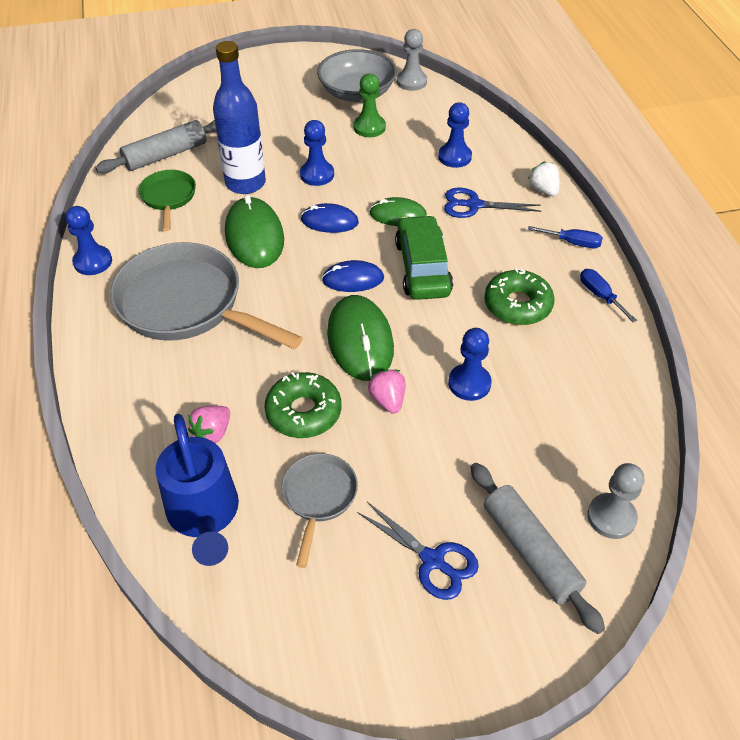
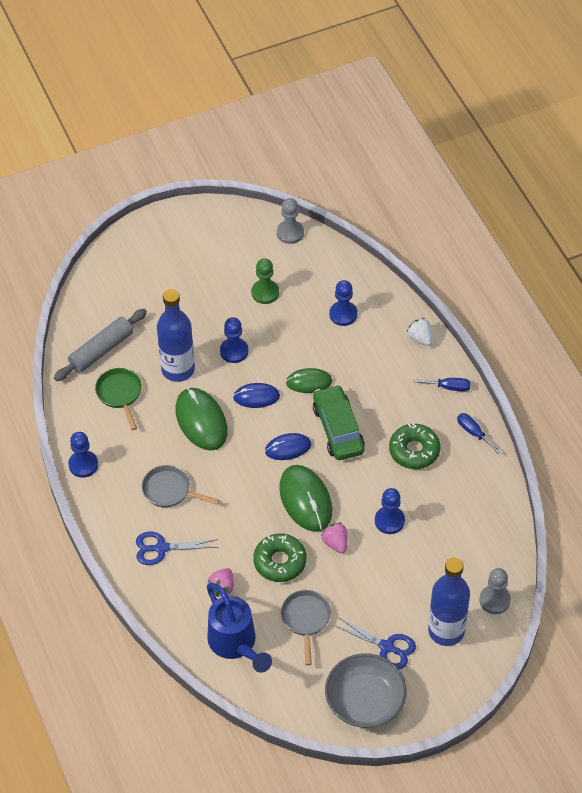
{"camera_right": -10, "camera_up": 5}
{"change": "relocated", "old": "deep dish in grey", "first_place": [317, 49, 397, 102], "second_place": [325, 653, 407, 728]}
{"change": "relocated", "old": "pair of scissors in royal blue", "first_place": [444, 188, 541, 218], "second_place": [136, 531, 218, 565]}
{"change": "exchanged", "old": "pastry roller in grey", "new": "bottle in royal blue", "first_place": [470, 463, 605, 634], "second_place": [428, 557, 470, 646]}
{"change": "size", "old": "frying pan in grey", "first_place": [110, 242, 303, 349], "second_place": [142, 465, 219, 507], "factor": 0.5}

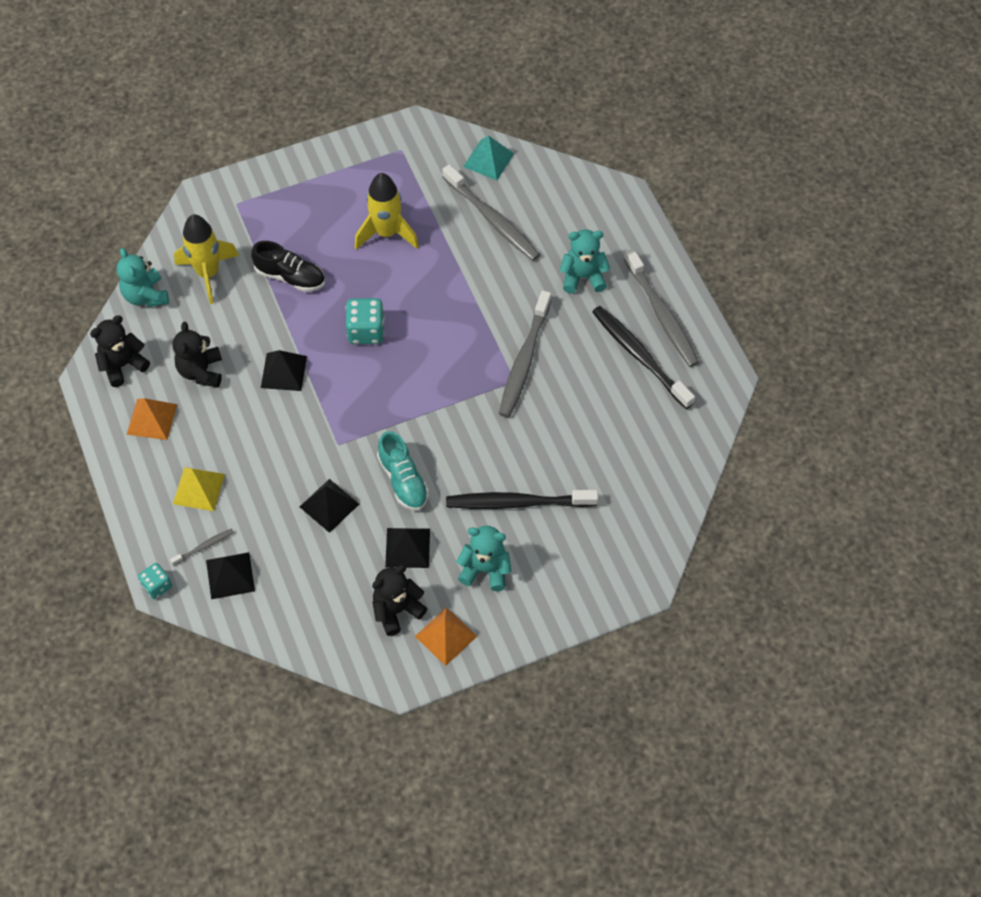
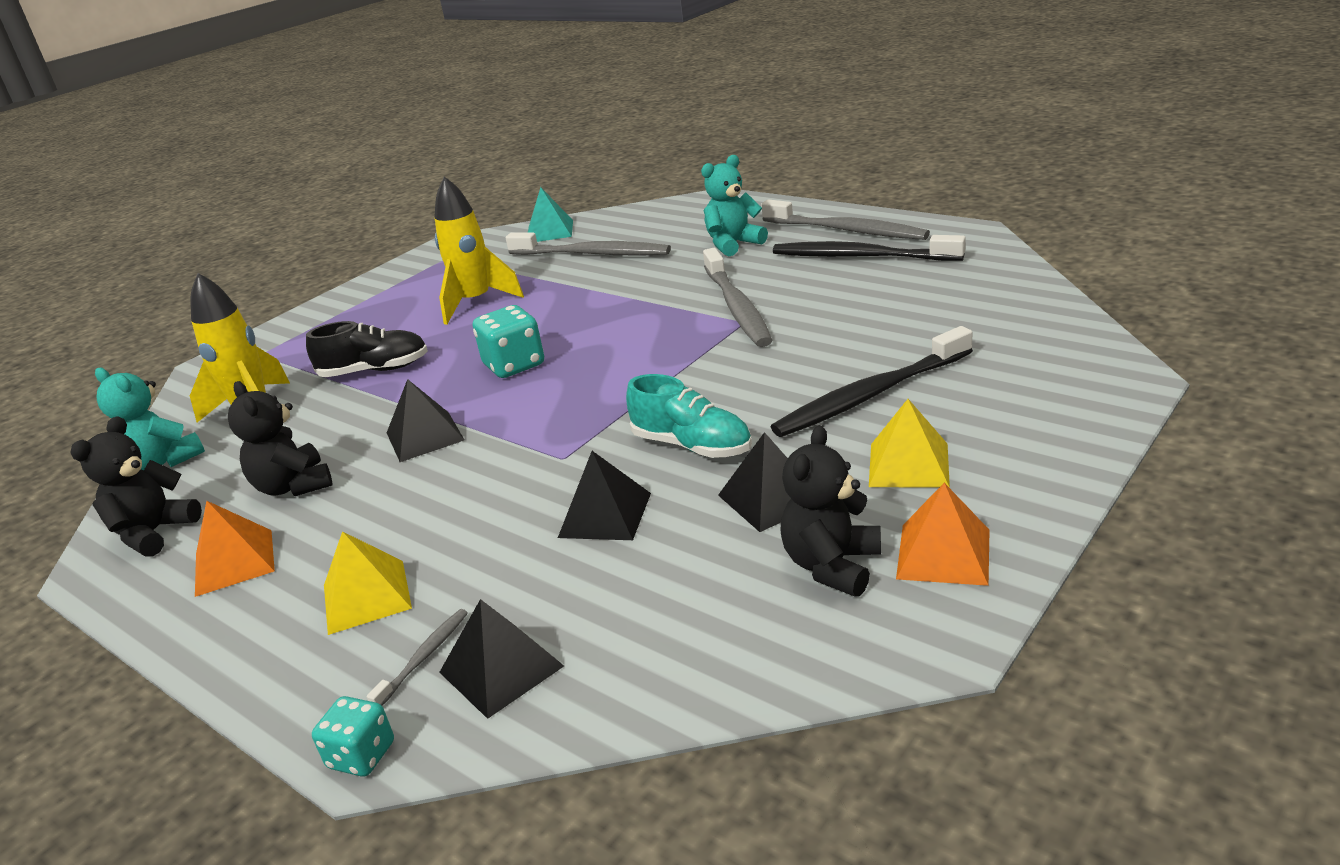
{"camera_right": -25, "camera_up": -30}
{"change": "exchanged", "old": "teddy in aqua", "new": "pyramid shape in bright yellow", "first_place": [456, 526, 512, 591], "second_place": [869, 399, 950, 488]}

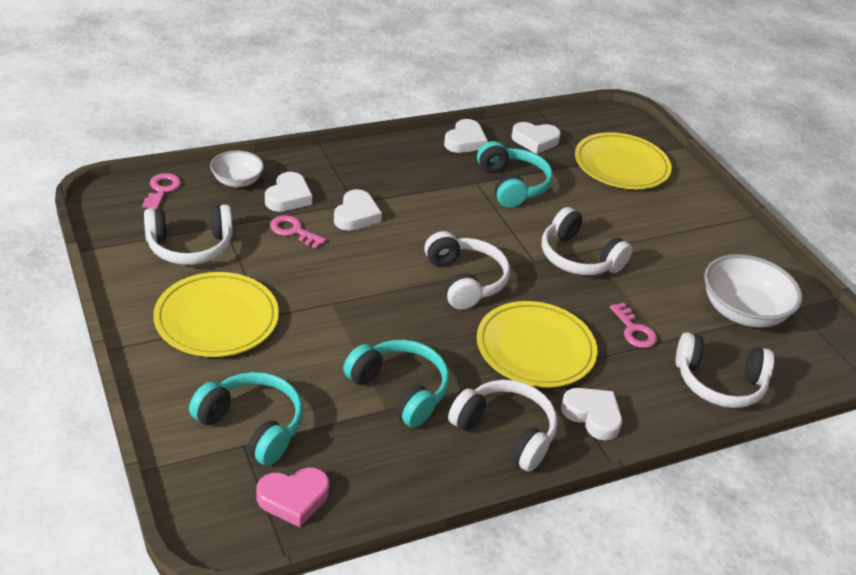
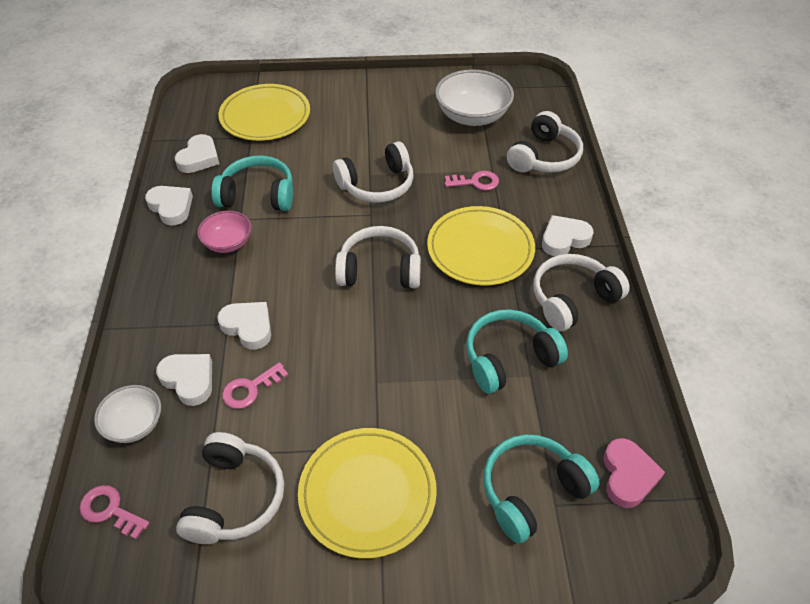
{"camera_right": -65, "camera_up": 10}
{"change": "appeared", "new": "deep dish in rose-pink", "second_place": [197, 211, 252, 253]}

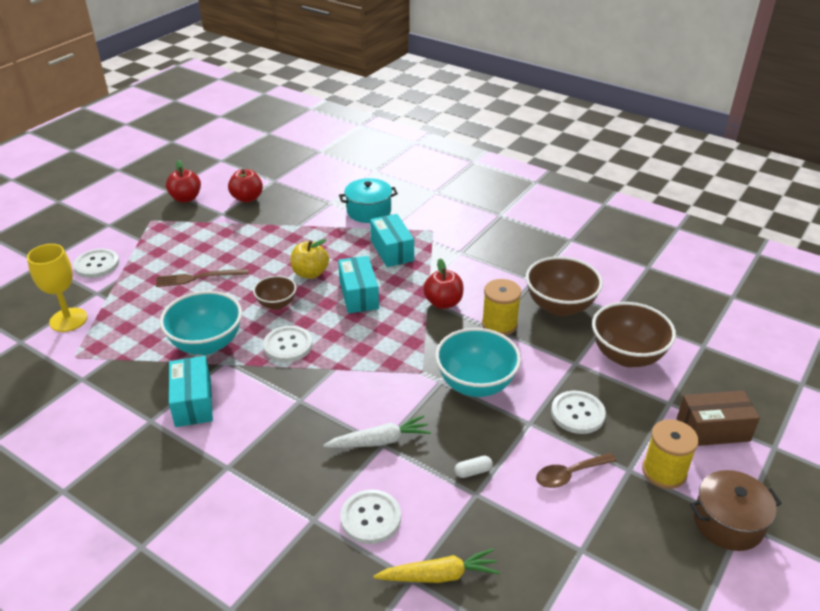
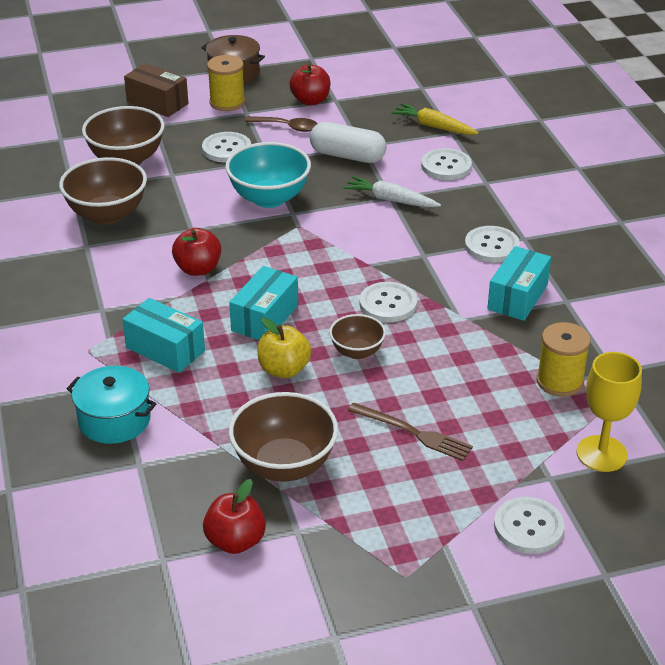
{"camera_right": -140, "camera_up": 0}
{"change": "missing", "old": "deep dish in aqua", "first_place": [160, 291, 242, 355]}
{"change": "appeared", "new": "deep dish in russet", "second_place": [229, 392, 338, 482]}
{"change": "appeared", "new": "button in white", "second_place": [465, 226, 520, 262]}
{"change": "relocated", "old": "toy apple in scarlet", "first_place": [166, 160, 201, 203], "second_place": [289, 64, 330, 105]}
{"change": "relocated", "old": "reel of thread in bright yellow", "first_place": [482, 279, 522, 336], "second_place": [537, 322, 591, 397]}
{"change": "spun", "old": "package in aqua", "first_place": [370, 214, 414, 267], "second_place": [122, 298, 205, 373], "degrees": -75}
{"change": "size", "old": "pill in white", "first_place": [455, 456, 493, 478], "second_place": [310, 122, 386, 163], "factor": 2.3}

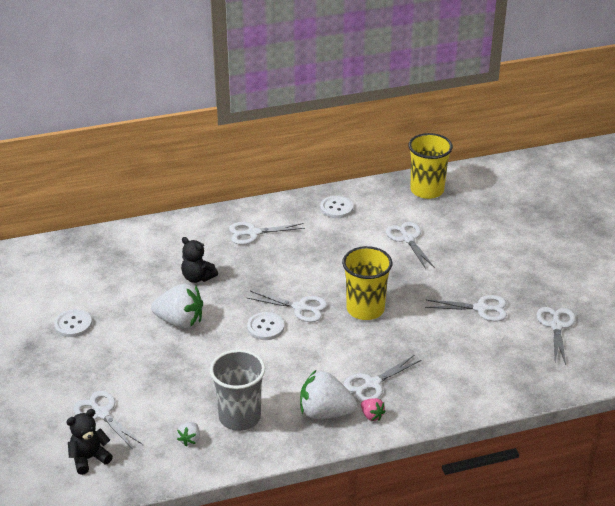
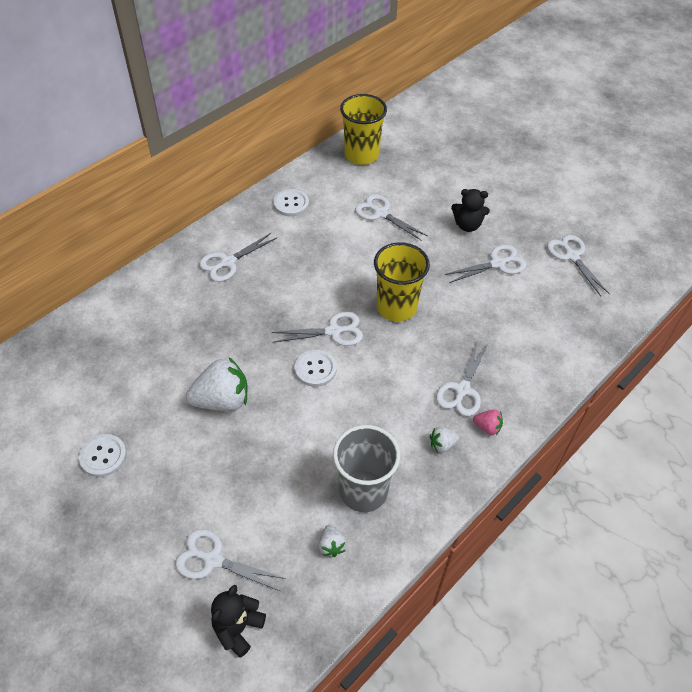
{"camera_right": -30, "camera_up": 15}
{"change": "relocated", "old": "teddy in black", "first_place": [181, 237, 218, 283], "second_place": [451, 189, 490, 232]}
{"change": "size", "old": "toy strawberry in white", "first_place": [300, 370, 357, 419], "second_place": [430, 427, 459, 453], "factor": 0.47}

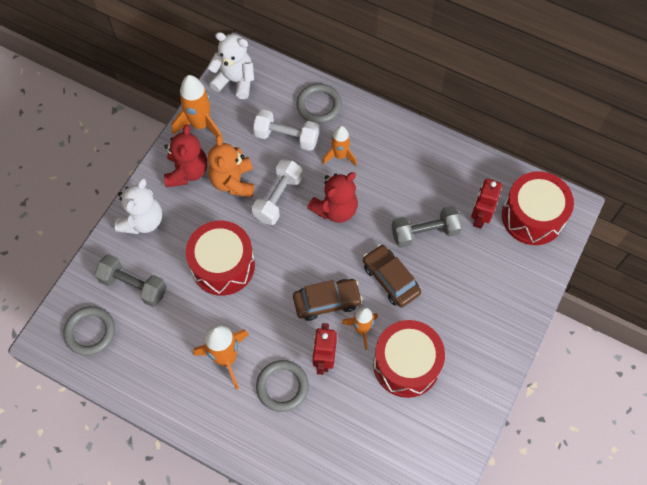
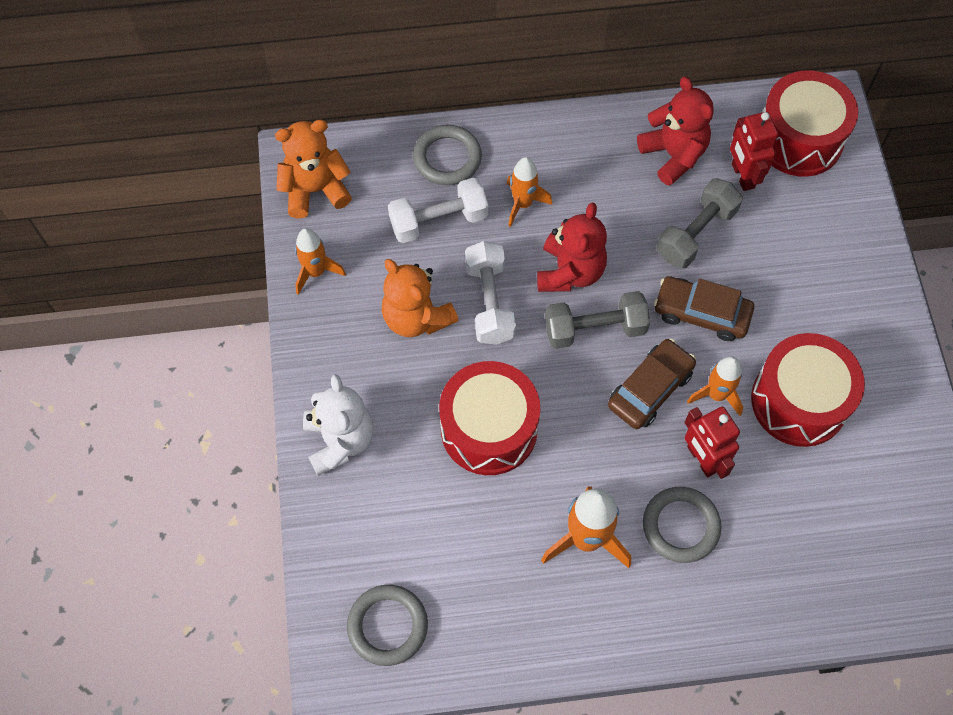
{"camera_right": -35, "camera_up": 0}
{"change": "relocated", "old": "free weight in grey", "first_place": [94, 254, 167, 307], "second_place": [545, 291, 650, 349]}
{"change": "relocated", "old": "teddy in scarlet", "first_place": [164, 124, 207, 187], "second_place": [637, 77, 714, 186]}
{"change": "colour", "old": "teddy in white", "new": "teddy in orange-coloured", "first_place": [208, 32, 254, 99], "second_place": [275, 120, 352, 218]}
{"change": "size", "old": "rocket in orange-coloured", "first_place": [172, 75, 223, 139], "second_place": [295, 228, 346, 295], "factor": 0.65}

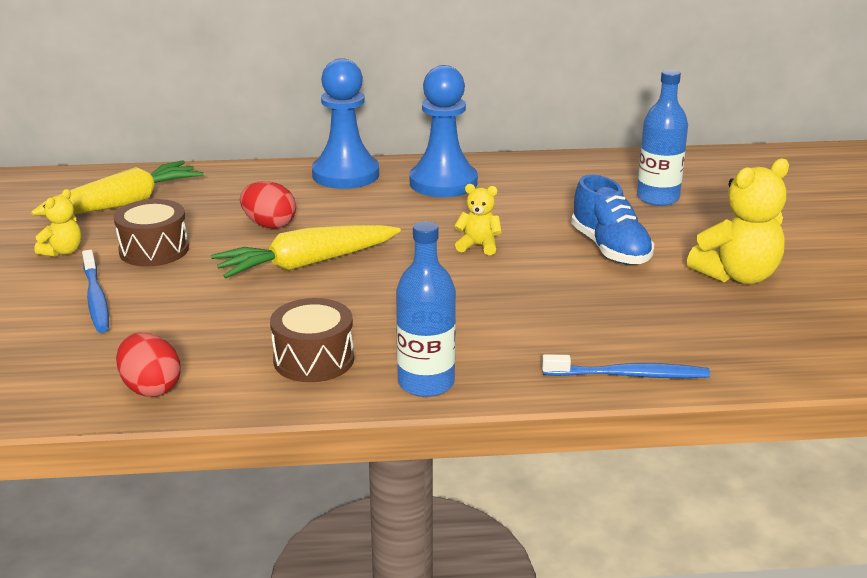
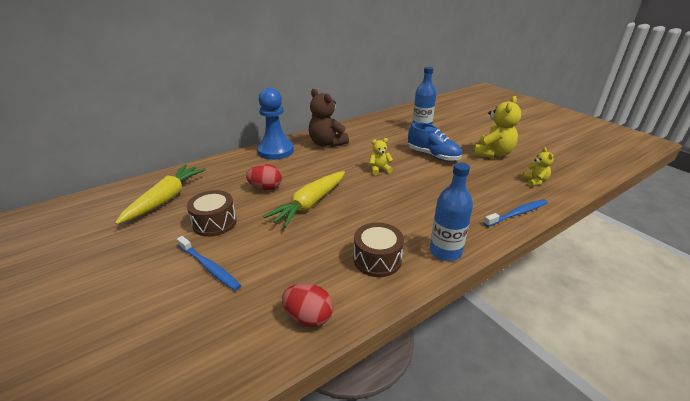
{"camera_right": -30, "camera_up": 5}
{"change": "relocated", "old": "teddy in bright yellow", "first_place": [34, 189, 81, 257], "second_place": [522, 148, 554, 187]}
{"change": "exchanged", "old": "pawn in royal blue", "new": "teddy in russet", "first_place": [409, 65, 478, 197], "second_place": [309, 89, 349, 147]}

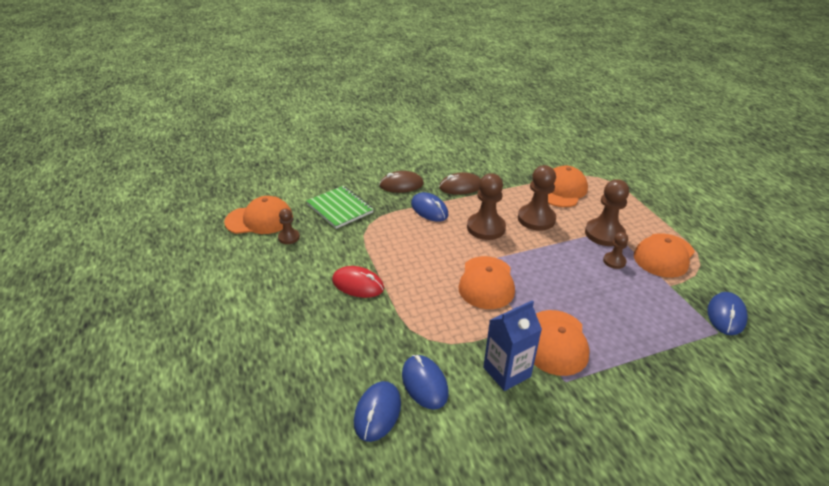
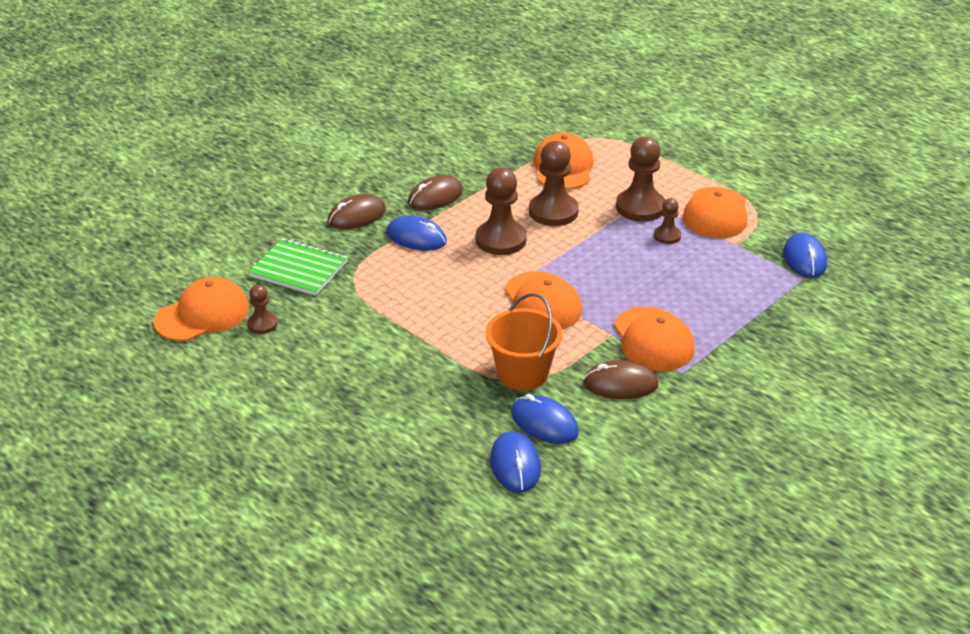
{"camera_right": -25, "camera_up": 0}
{"change": "missing", "old": "PC mouse in scarlet", "first_place": [332, 266, 384, 298]}
{"change": "appeared", "new": "bucket in orange-coloured", "second_place": [485, 293, 562, 390]}
{"change": "exchanged", "old": "carton in royal blue", "new": "PC mouse in russet", "first_place": [483, 300, 542, 391], "second_place": [583, 360, 659, 399]}

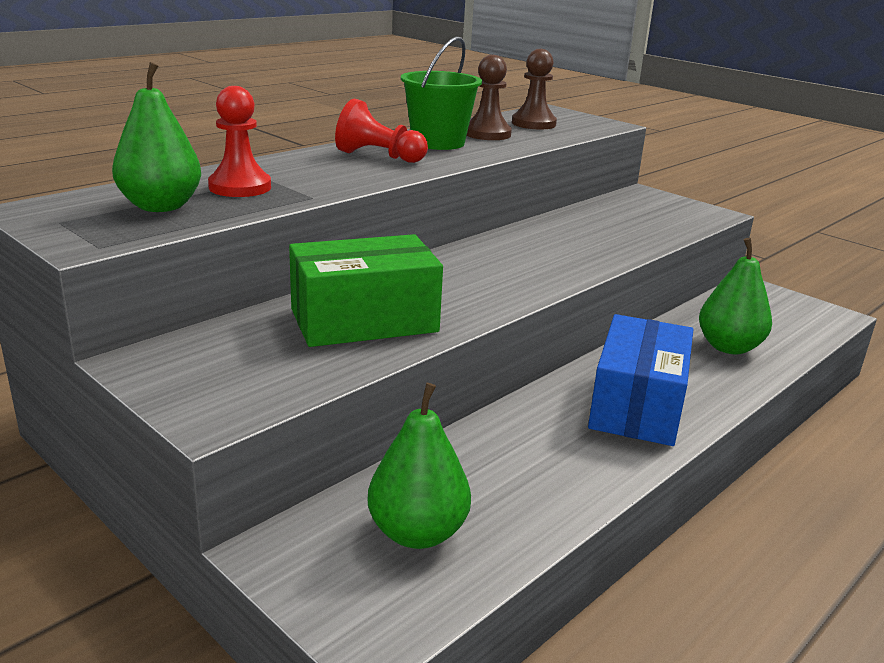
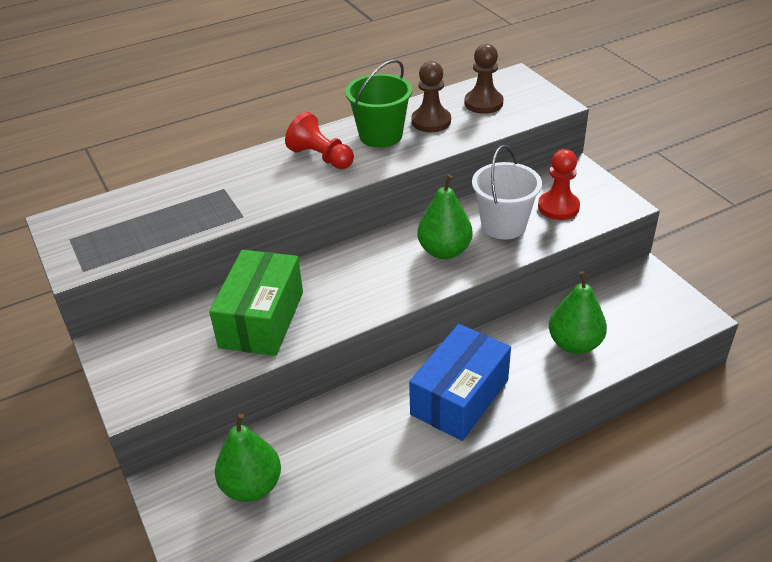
{"camera_right": 20, "camera_up": 15}
{"change": "appeared", "new": "bucket in white", "second_place": [472, 145, 542, 239]}
{"change": "relocated", "old": "pear fruit in green", "first_place": [112, 62, 201, 212], "second_place": [417, 175, 473, 259]}
{"change": "relocated", "old": "pawn in scarlet", "first_place": [208, 86, 271, 197], "second_place": [538, 149, 580, 220]}
{"change": "spun", "old": "package in green", "first_place": [289, 234, 443, 347], "second_place": [209, 250, 303, 356], "degrees": -75}

